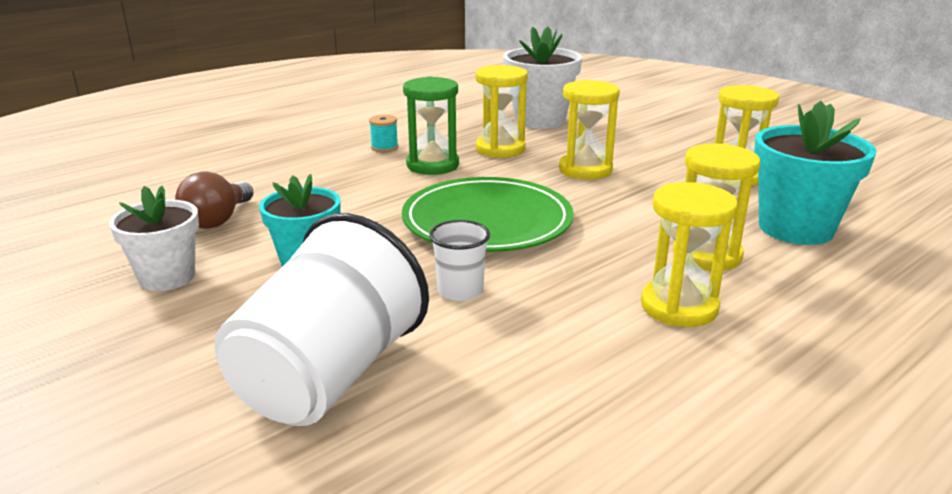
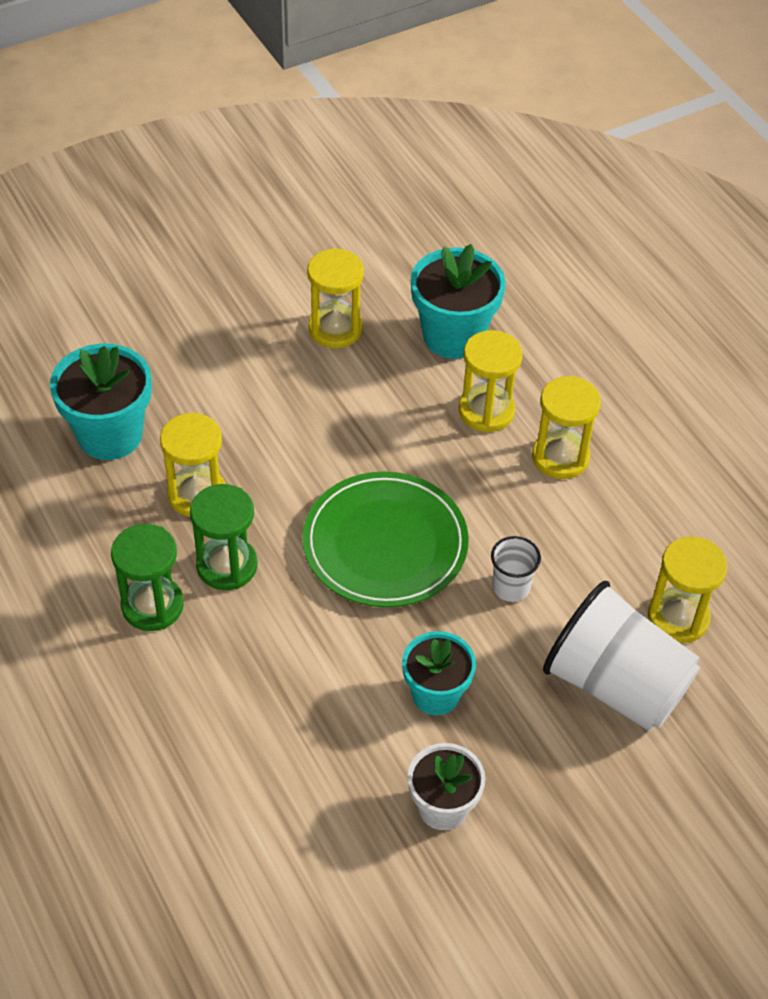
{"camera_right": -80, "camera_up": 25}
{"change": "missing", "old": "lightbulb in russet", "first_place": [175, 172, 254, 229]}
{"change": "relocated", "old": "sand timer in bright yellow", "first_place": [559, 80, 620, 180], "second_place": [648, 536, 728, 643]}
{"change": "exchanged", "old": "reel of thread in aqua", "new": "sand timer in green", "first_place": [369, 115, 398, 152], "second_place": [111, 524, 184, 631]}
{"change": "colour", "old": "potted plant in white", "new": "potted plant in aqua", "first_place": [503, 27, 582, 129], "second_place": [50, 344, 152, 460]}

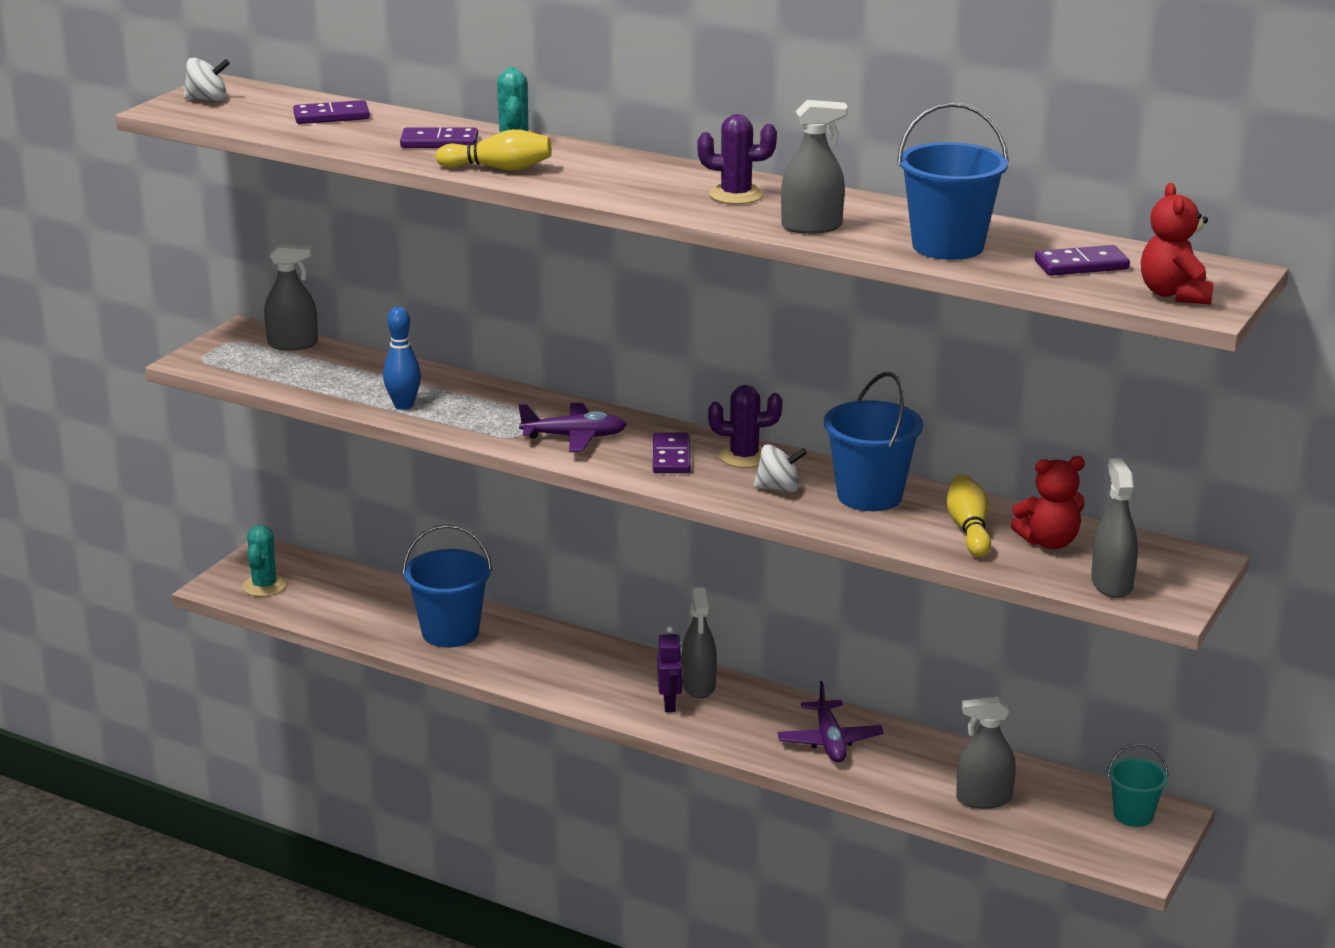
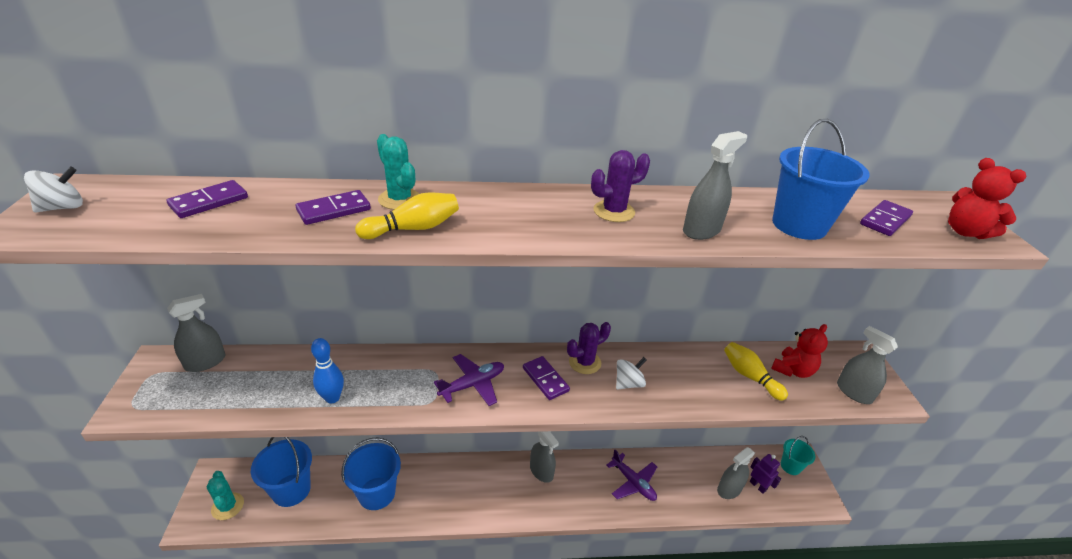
{"camera_right": -35, "camera_up": 10}
{"change": "relocated", "old": "toy robot in royal purple", "first_place": [658, 627, 682, 712], "second_place": [750, 454, 781, 494]}
{"change": "relocated", "old": "bucket in royal blue", "first_place": [824, 372, 923, 511], "second_place": [251, 437, 312, 507]}

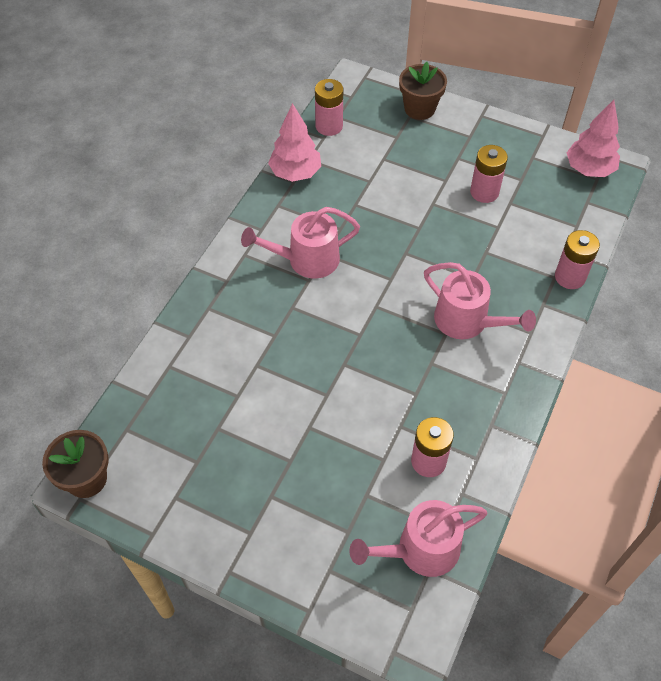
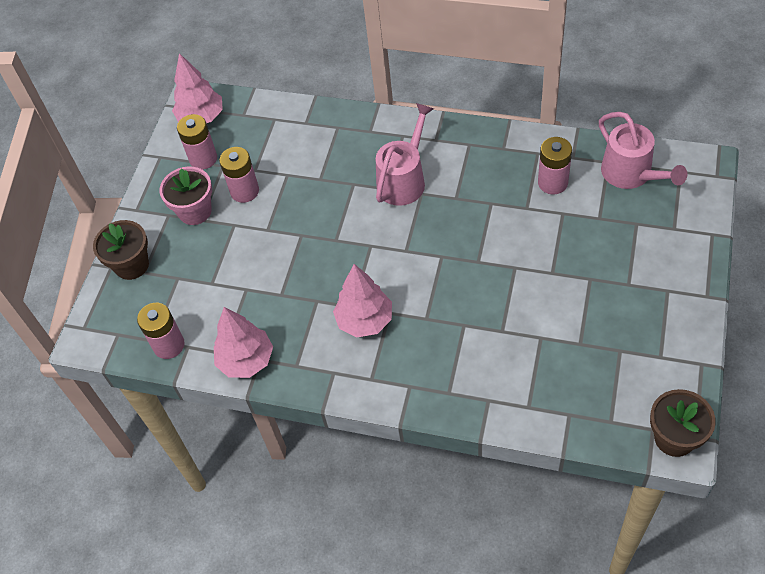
{"camera_right": -95, "camera_up": 0}
{"change": "appeared", "new": "potted plant in rose-pink", "second_place": [160, 166, 212, 225]}
{"change": "relocated", "old": "power cell in rose-pink", "first_place": [555, 230, 600, 289], "second_place": [177, 114, 217, 170]}
{"change": "exchanged", "old": "watering pot in rose-pink", "new": "fir tree in rose-pink", "first_place": [241, 207, 360, 279], "second_place": [333, 264, 392, 337]}

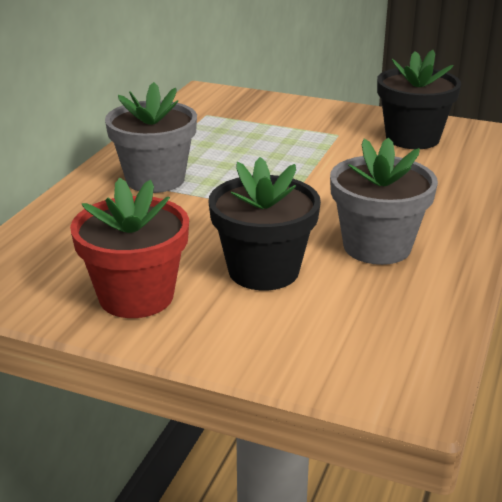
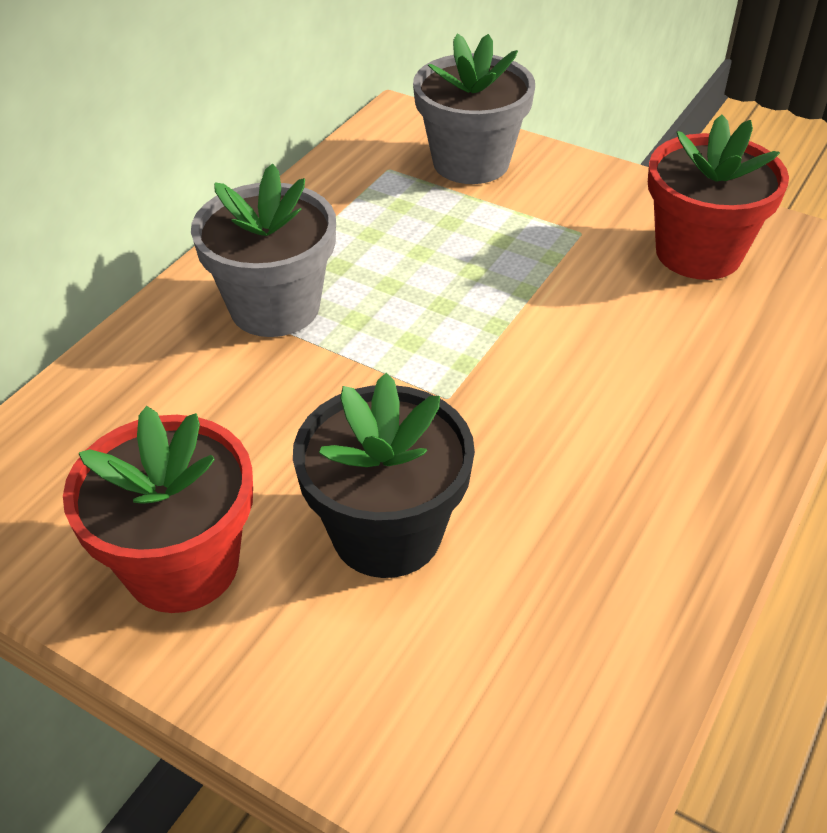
{"camera_right": 10, "camera_up": 15}
{"change": "relocated", "old": "potted plant in grey", "first_place": [330, 137, 438, 265], "second_place": [413, 33, 535, 184]}
{"change": "colour", "old": "potted plant in black", "new": "potted plant in scarlet", "first_place": [377, 50, 461, 149], "second_place": [648, 115, 789, 280]}

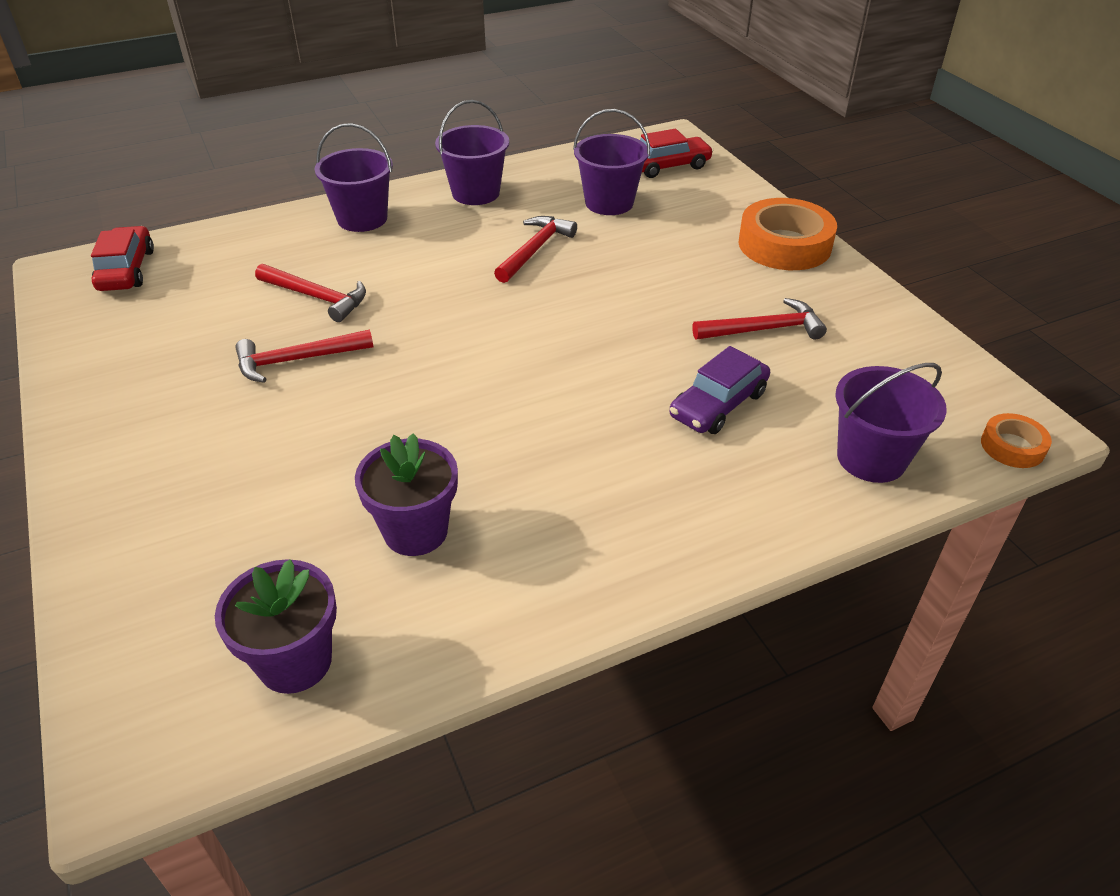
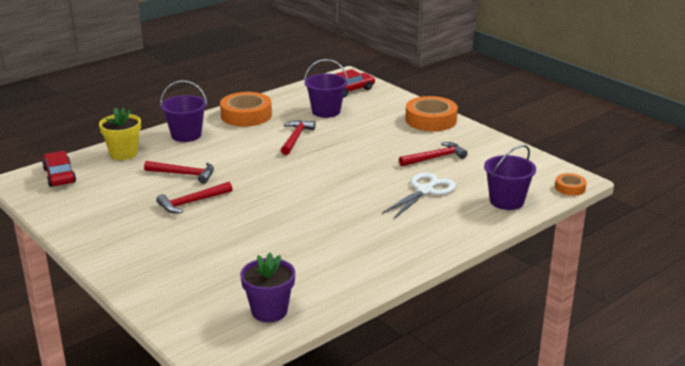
{"camera_right": -15, "camera_up": -15}
{"change": "missing", "old": "potted plant in royal purple", "first_place": [355, 433, 458, 556]}
{"change": "appeared", "new": "potted plant in bright yellow", "second_place": [99, 107, 141, 160]}
{"change": "exchanged", "old": "bucket in royal purple", "new": "sticky tape in orange-coloured", "first_place": [435, 100, 509, 205], "second_place": [220, 92, 272, 127]}
{"change": "exchanged", "old": "car in royal purple", "new": "pair of scissors in white", "first_place": [669, 346, 770, 434], "second_place": [382, 172, 456, 219]}

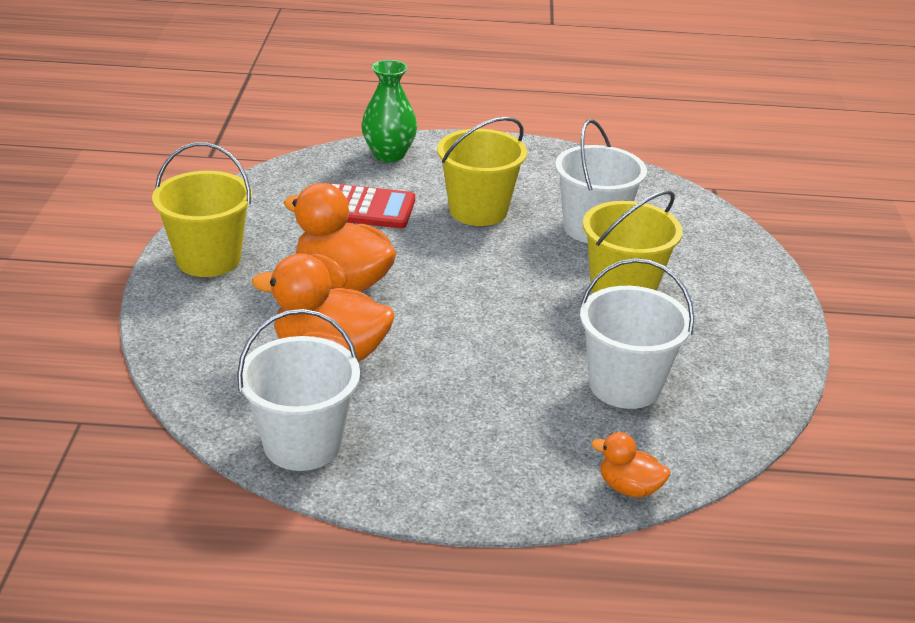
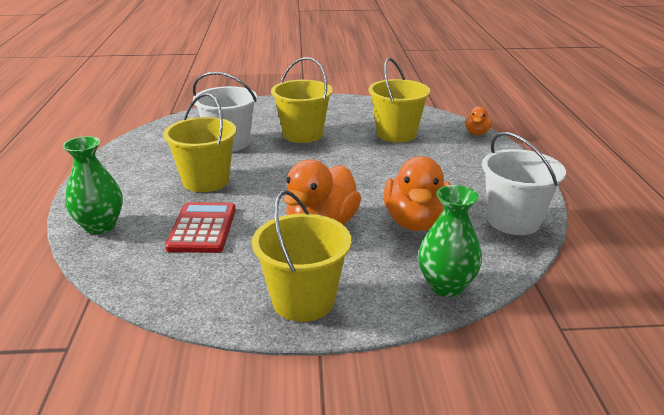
{"camera_right": -95, "camera_up": -5}
{"change": "appeared", "new": "flower vase in green", "second_place": [418, 185, 482, 297]}
{"change": "colour", "old": "bucket in white", "new": "bucket in bright yellow", "first_place": [580, 258, 694, 409], "second_place": [368, 58, 430, 142]}

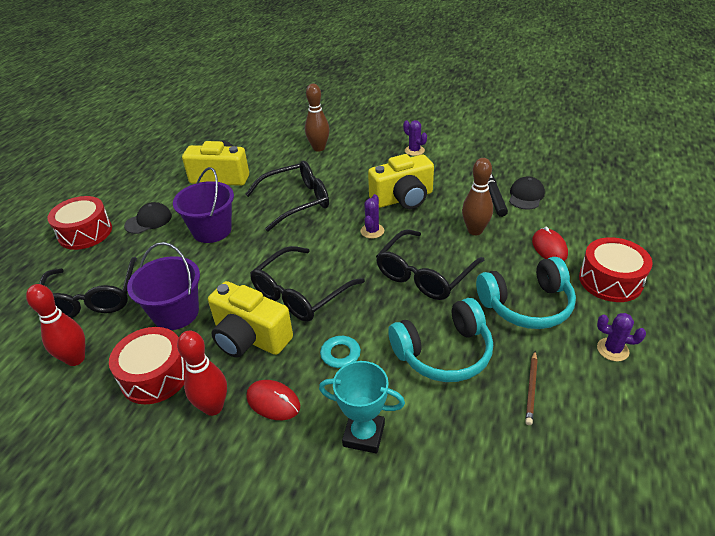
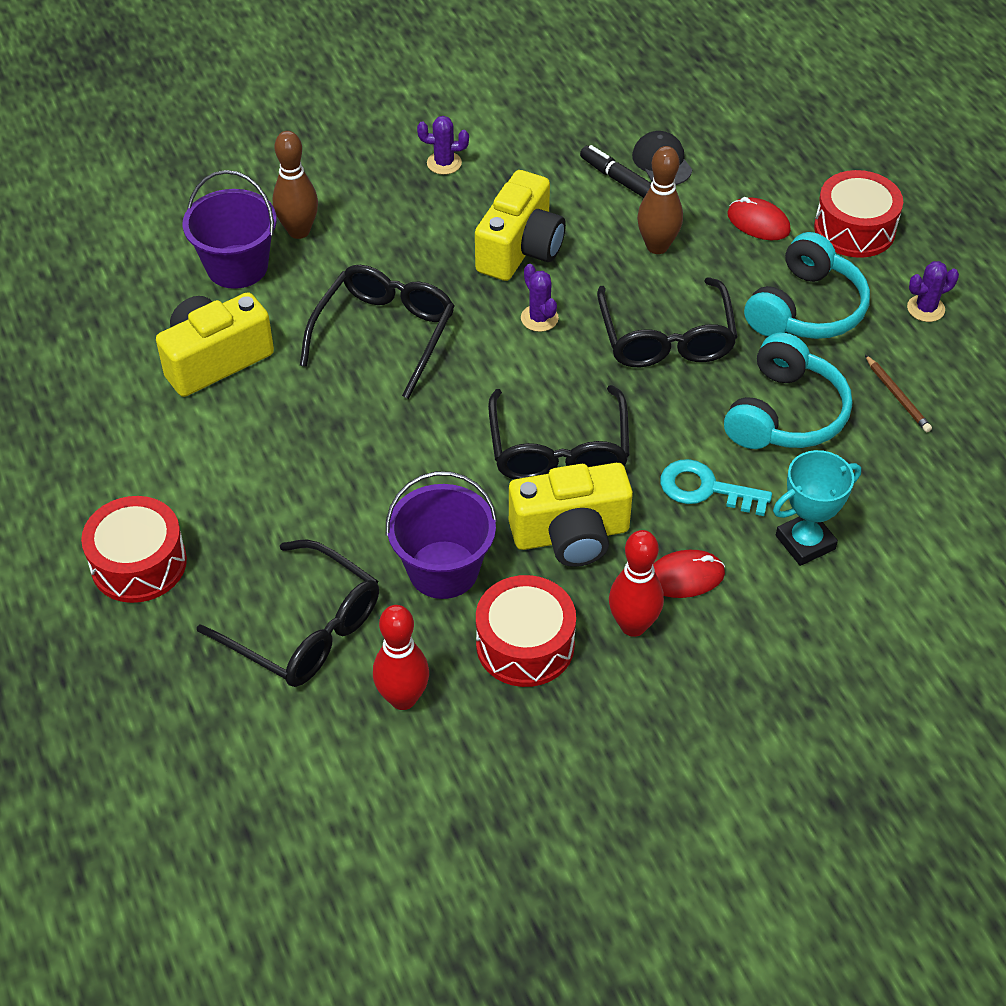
{"camera_right": -45, "camera_up": 10}
{"change": "missing", "old": "peaked cap in black", "first_place": [124, 202, 172, 234]}
{"change": "relocated", "old": "bucket in royal purple", "first_place": [173, 167, 234, 243], "second_place": [182, 170, 277, 289]}

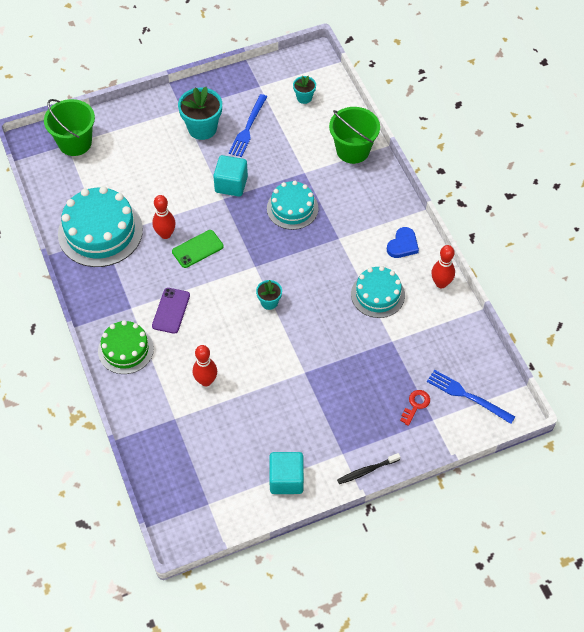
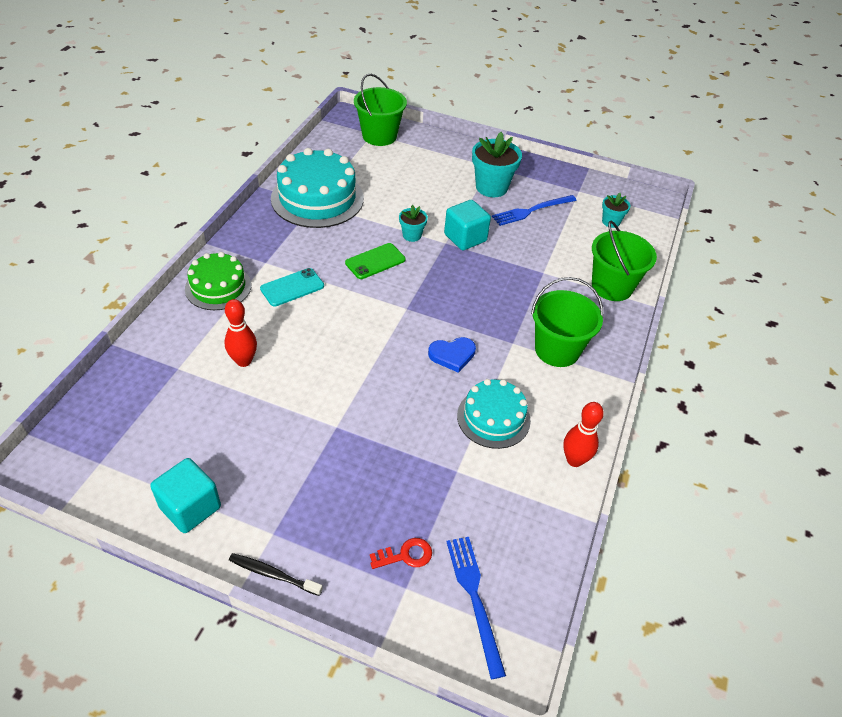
{"camera_right": 40, "camera_up": -10}
{"change": "missing", "old": "skittle in scarlet", "first_place": [152, 195, 176, 239]}
{"change": "missing", "old": "layer cake in aqua", "first_place": [267, 181, 318, 230]}
{"change": "appeared", "new": "bucket in green", "second_place": [531, 277, 603, 367]}
{"change": "relocated", "old": "potted plant in aqua", "first_place": [256, 280, 282, 310], "second_place": [399, 205, 428, 242]}
{"change": "relocated", "old": "heart shape in royal blue", "first_place": [387, 227, 419, 258], "second_place": [428, 337, 476, 373]}
{"change": "colour", "old": "smartphone in royal purple", "new": "smartphone in aqua", "first_place": [152, 288, 190, 334], "second_place": [260, 268, 324, 307]}
{"change": "spun", "old": "smartphone in green", "first_place": [172, 230, 224, 268], "second_place": [345, 243, 405, 279], "degrees": -45}

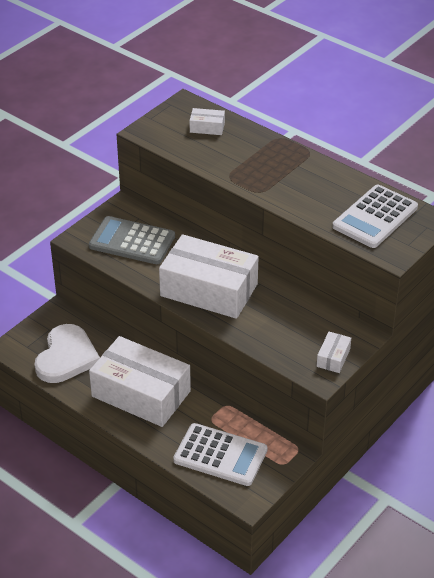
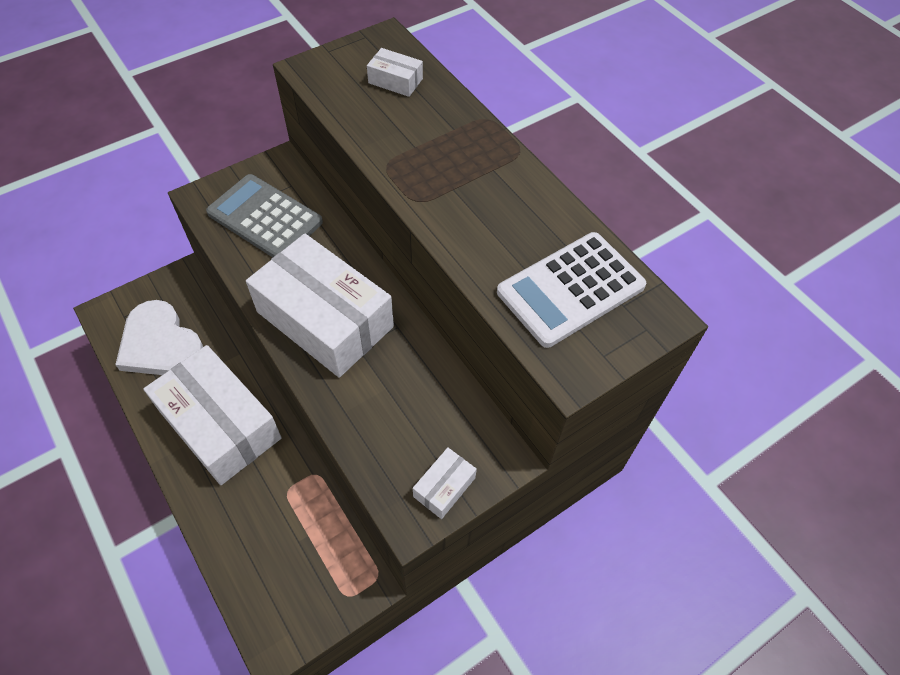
{"camera_right": 15, "camera_up": 15}
{"change": "missing", "old": "adding machine in white", "first_place": [173, 423, 268, 486]}
{"change": "spun", "old": "heart shape in white", "first_place": [34, 324, 100, 383], "second_place": [115, 300, 203, 375], "degrees": 105}

